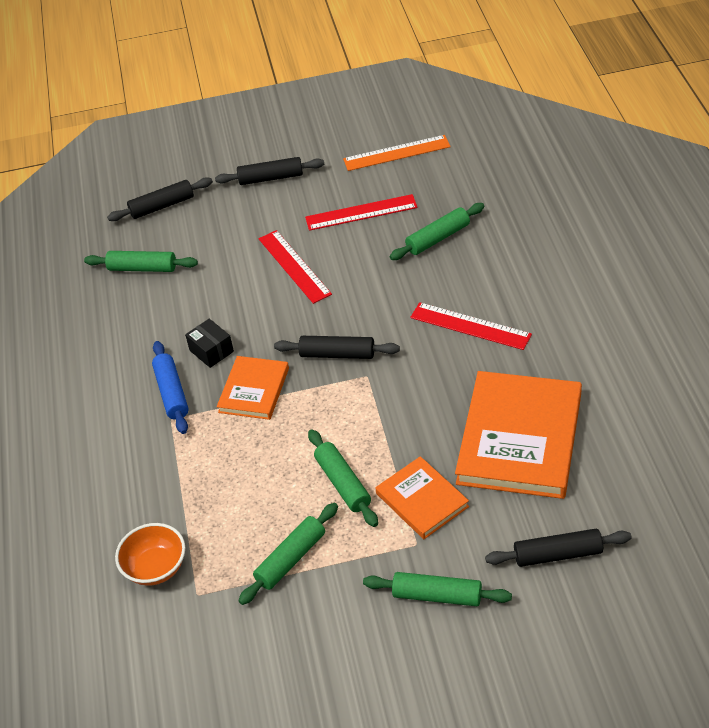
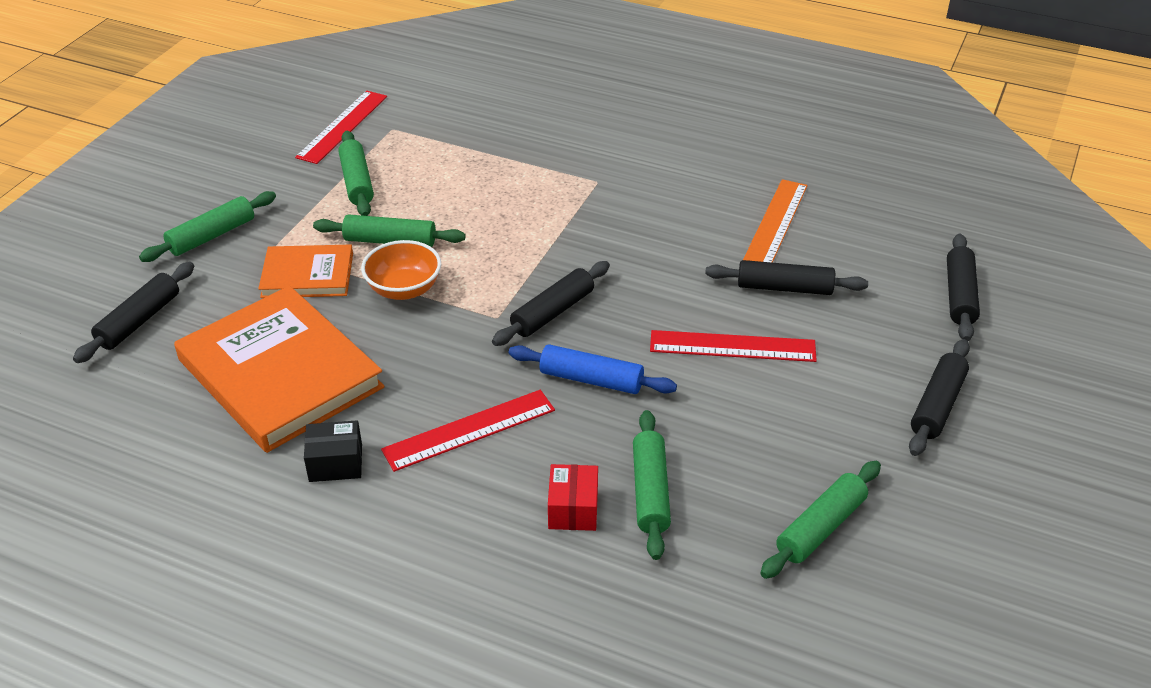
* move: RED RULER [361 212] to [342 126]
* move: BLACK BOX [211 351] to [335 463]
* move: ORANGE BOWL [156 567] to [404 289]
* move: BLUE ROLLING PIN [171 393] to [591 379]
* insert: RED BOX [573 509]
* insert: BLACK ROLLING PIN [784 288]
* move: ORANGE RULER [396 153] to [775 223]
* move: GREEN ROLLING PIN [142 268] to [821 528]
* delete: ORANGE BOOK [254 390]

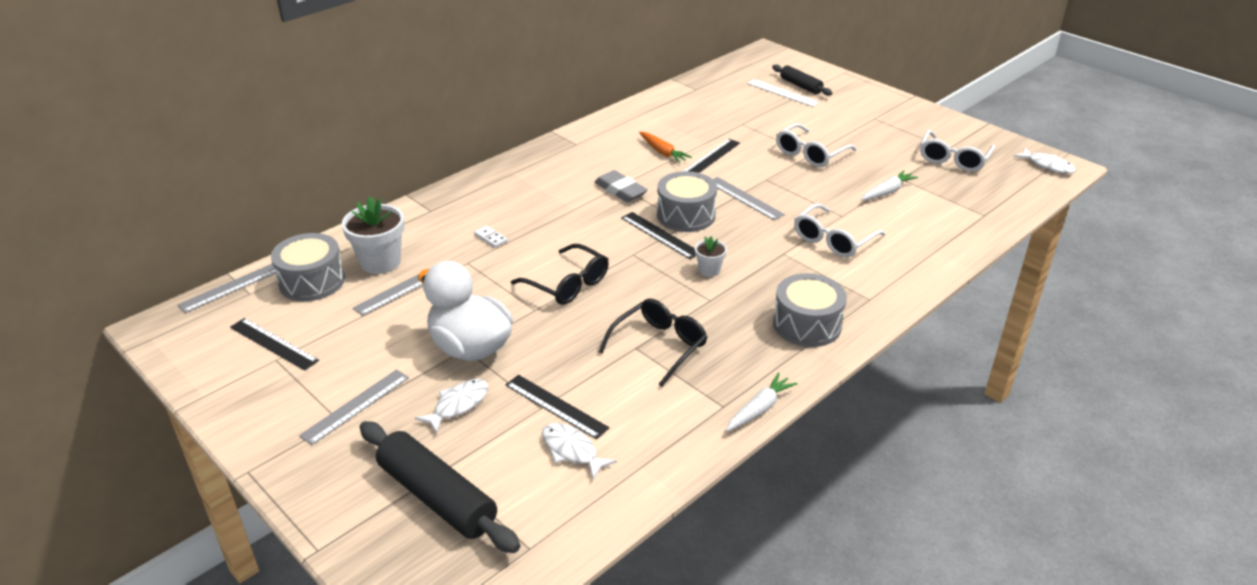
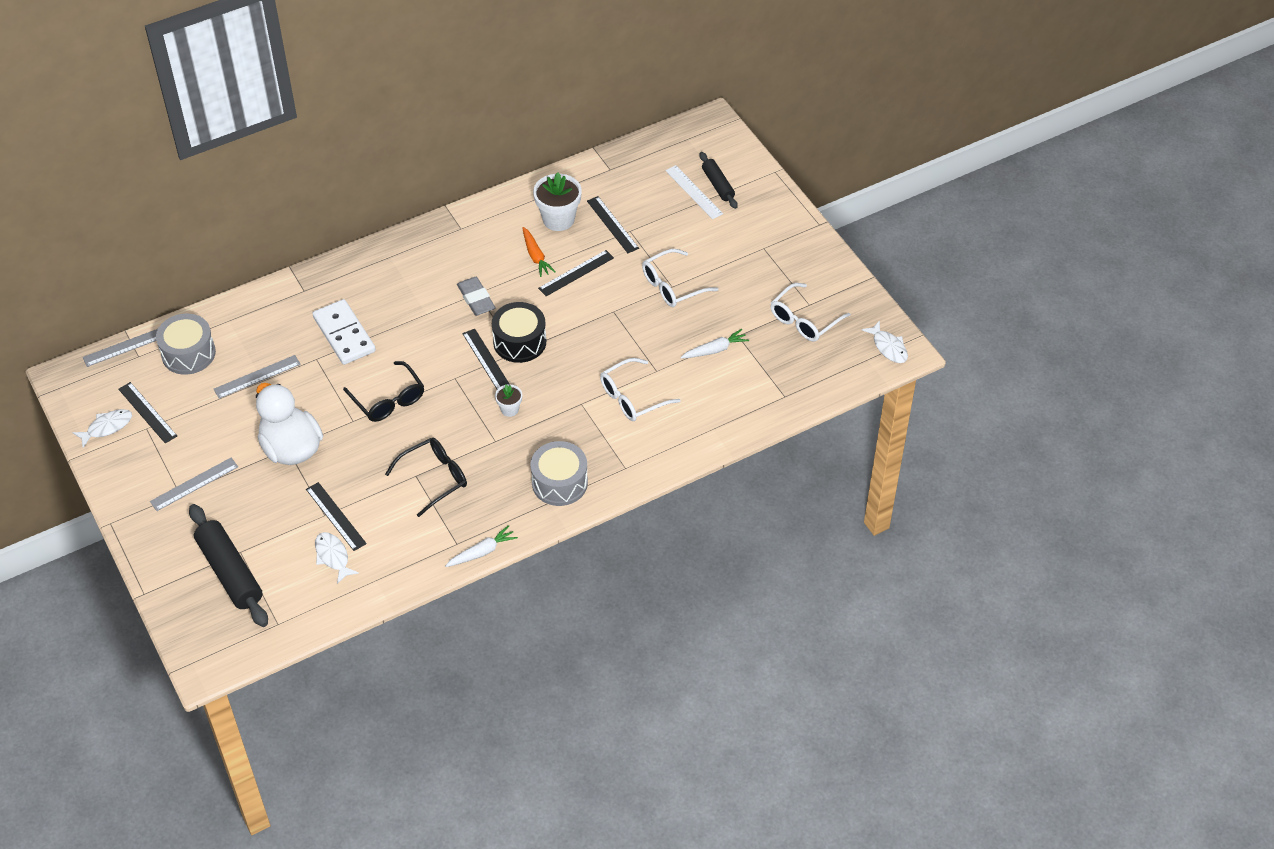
* move: WHITE FISH [458 405] to [107 427]
* resize: WHITE DOMINO [490 238] = [344 334] x2.50
* recolor: GREY DRUM [686 215] to BLACK DRUM [519 342]
* move: WHITE FLOWER POT [380 262] to [558 219]
* insert: BLACK RULER [612 224]
* delete: GREY RULER [745 198]

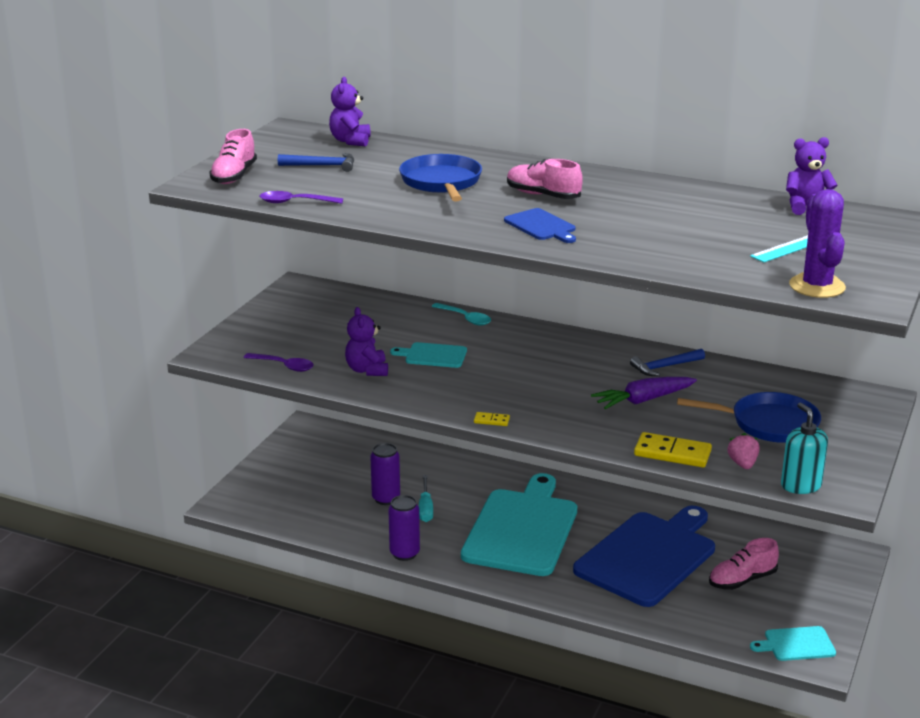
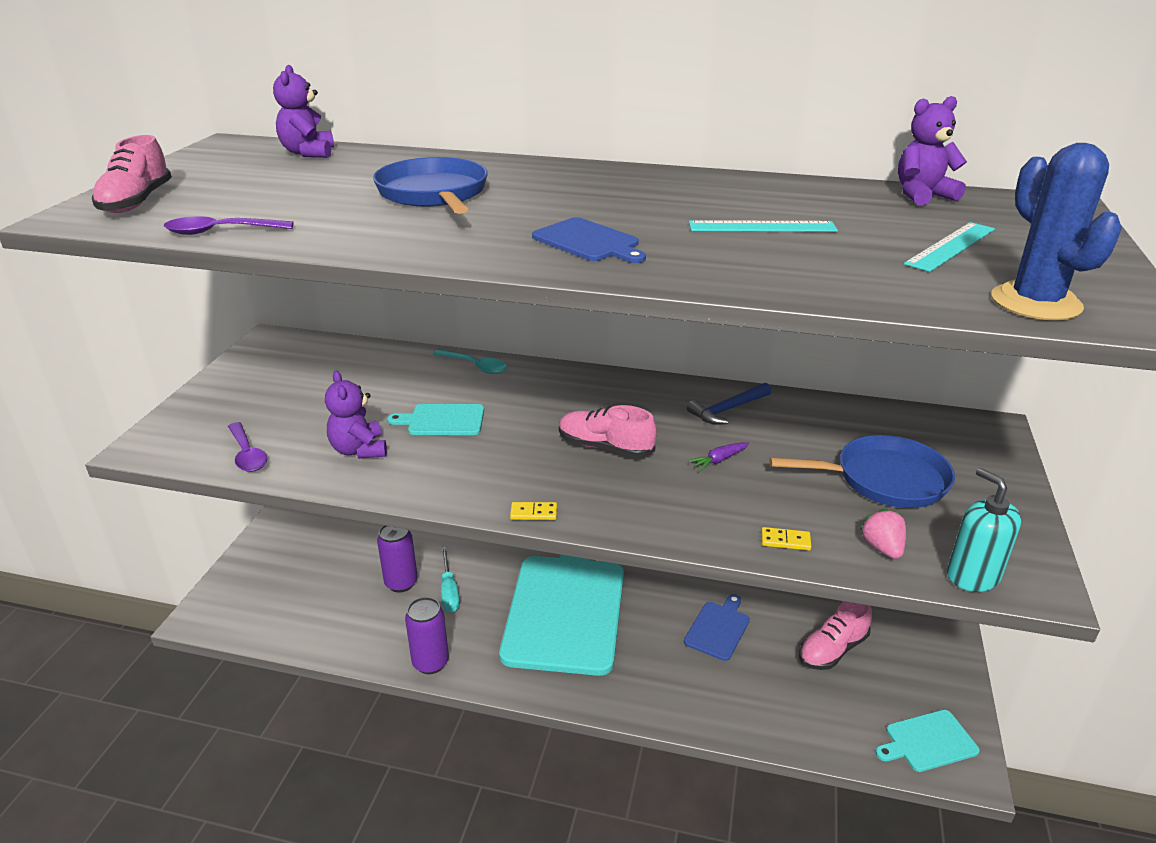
* rotate: PURPLE SPOON [284 366] = [247 454] 45 degrees clockwise
* move: PINK SHOE [543 195] to [605 447]
* resize: BLUE CUTTING BOARD [648 556] = [718 628] x0.43
* resize: PURPLE CARROT [643 400] = [719 460] x0.50
* insert: TURQUOISE RULER [762 227]
* resize: YELLOW DOMINO [672 453] = [785 541] x0.49
* recolor: PURPLE CACTUS [817 286] to BLUE CACTUS [1035 302]
* delete: BLUE HAMMER [322 166]

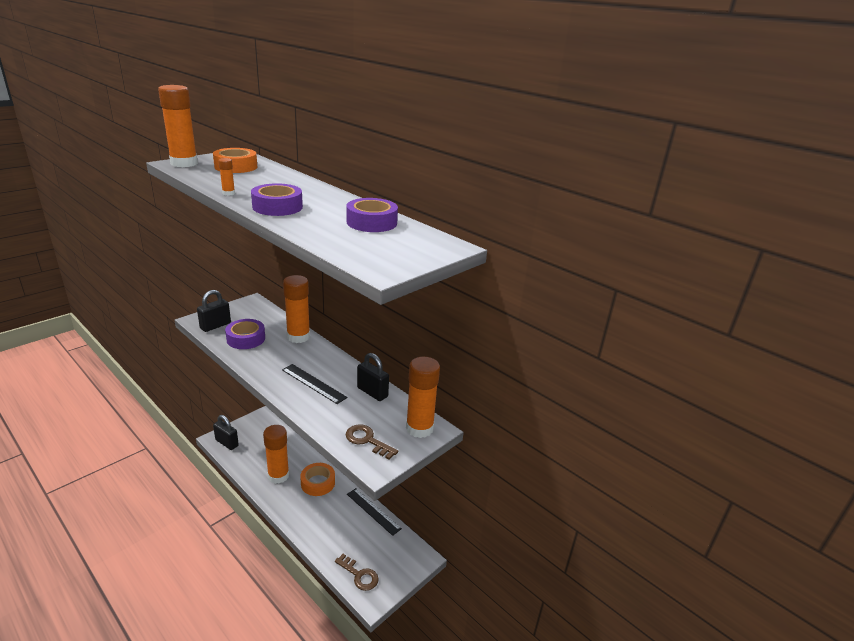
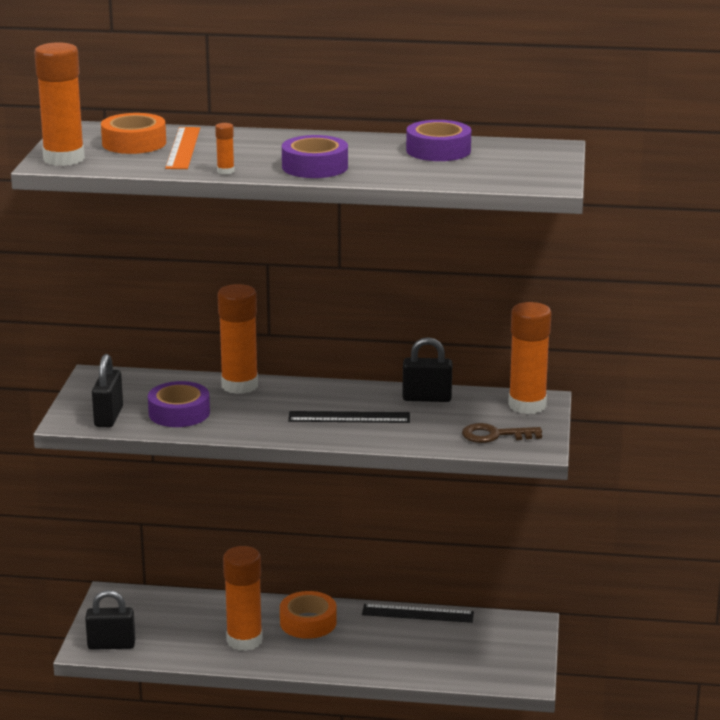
* insert: ORANGE RULER [183 148]
* delete: BROWN KEY [359 575]

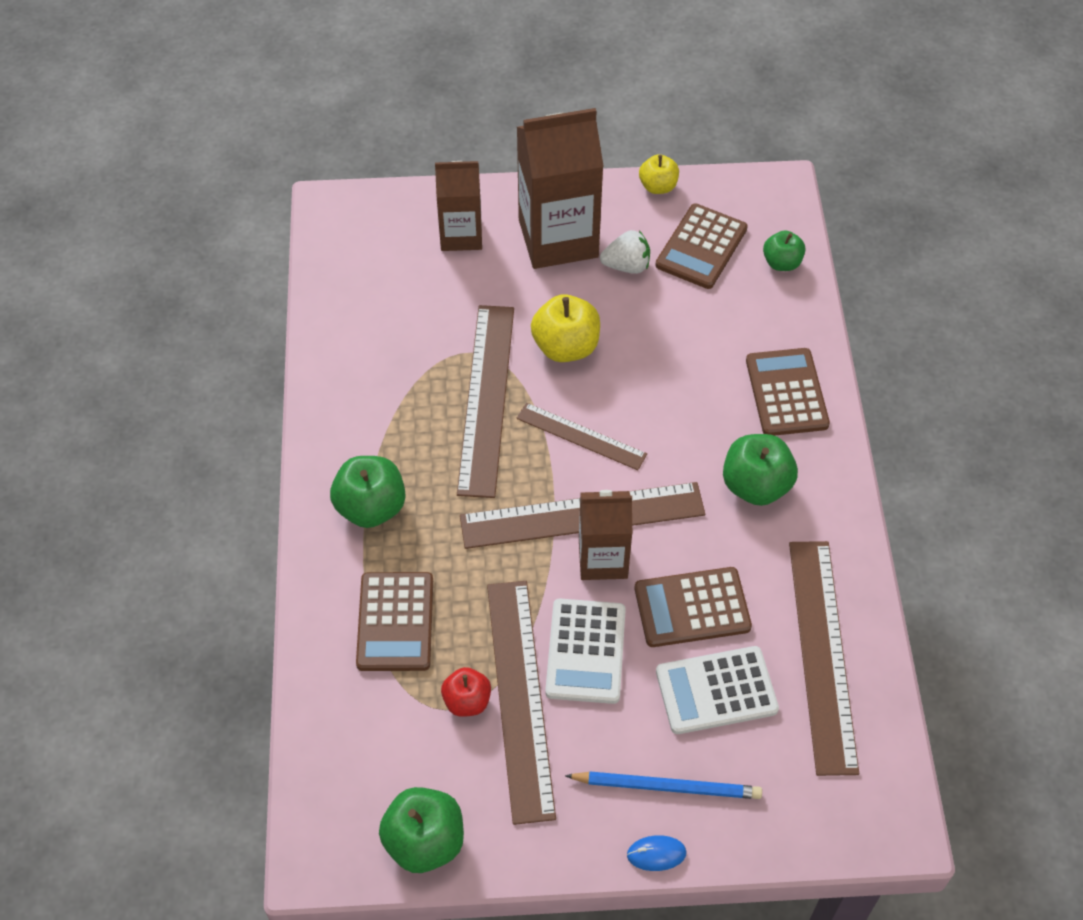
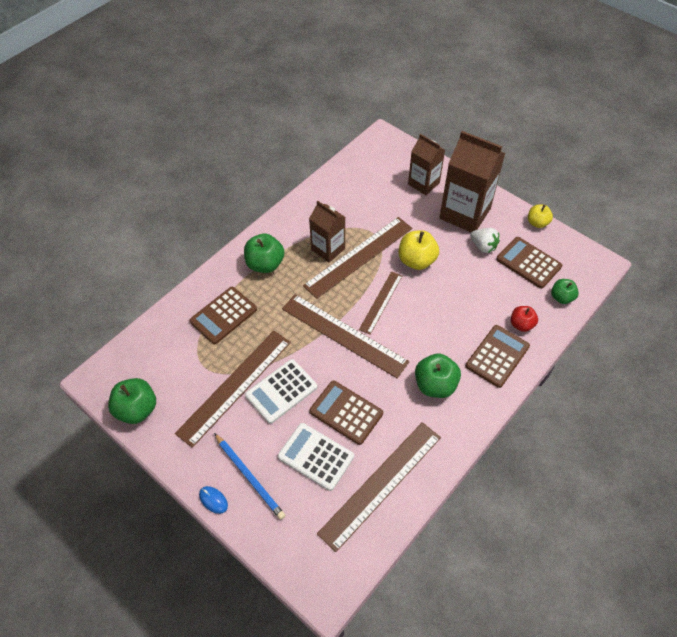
* move: BROWN CARTON [603 559] to [328 249]
* rotate: BROWN RULER [581 436] = [381 302] 45 degrees clockwise
* rotate: BROWN CALCULATOR [701 247] = [528 263] 60 degrees clockwise
* move: RED APPLE [467 701] to [521 324]

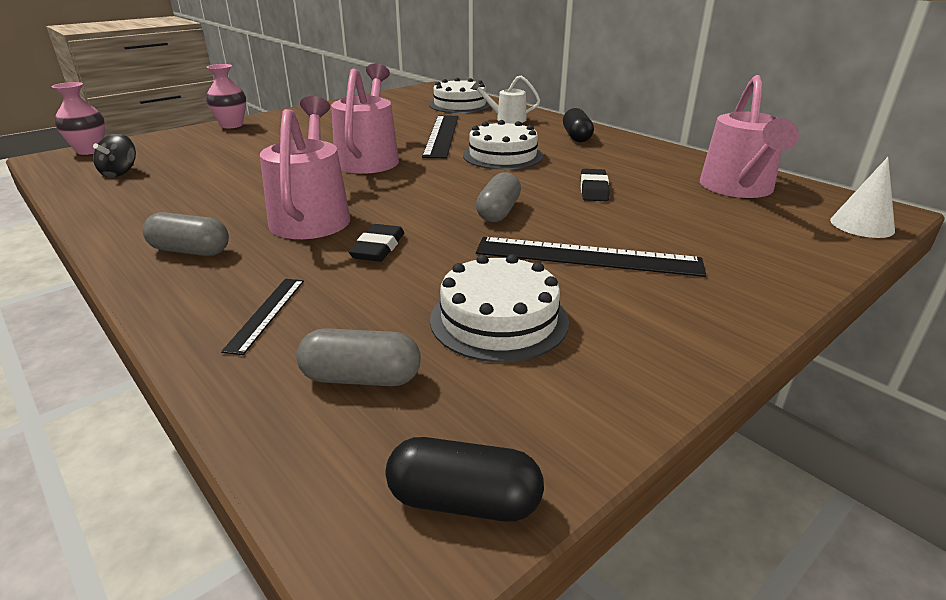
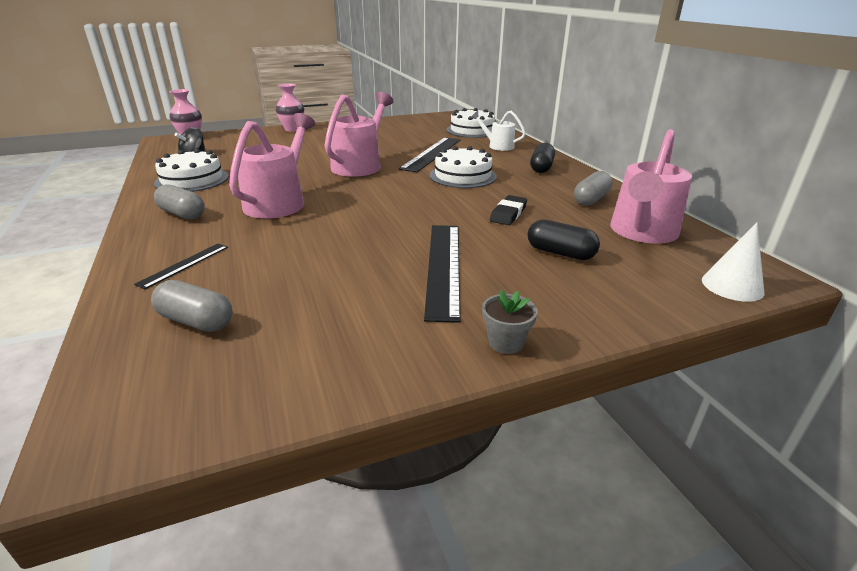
* move: WHITE CAKE [499 319] to [192 180]
* rotate: BLACK RULER [587 256] = [444 267] 60 degrees clockwise
* insert: GREY FLOWER POT [505 342]
* move: BLACK CAPSULE [464 501] to [560 253]
* move: GREY CAPSULE [498 212] to [591 199]
* delete: BLACK ERASER [378 248]

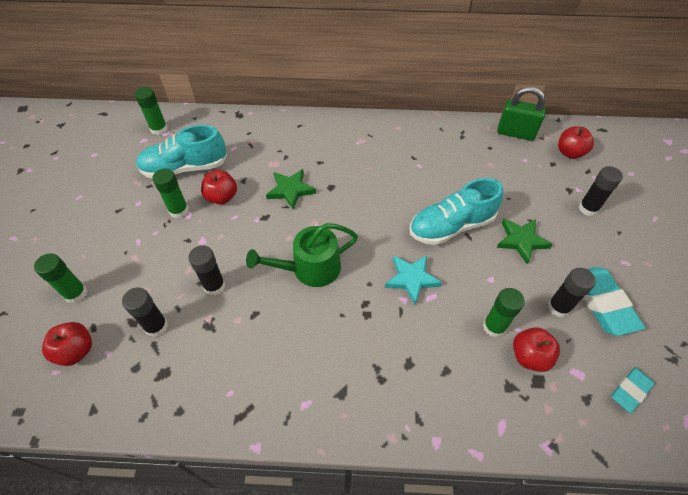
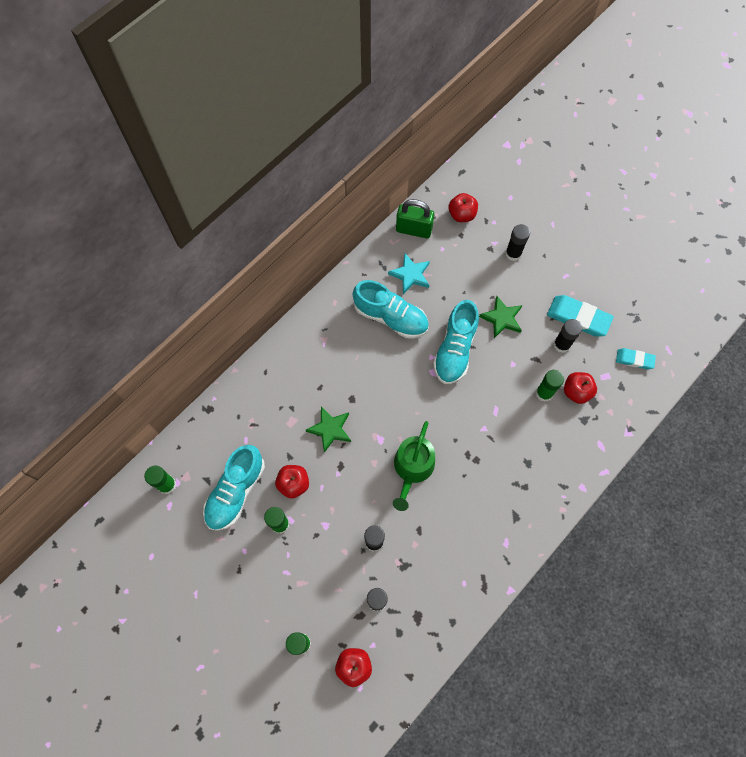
* insert: TURQUOISE SHOE [391 317]
* move: TURQUOISE STAR [411 279] to [410 275]
* rotate: GREEN PADLOCK [515 133] = [414 230] 45 degrees clockwise
* rotate: TURQUOISE ERASER [630 390] = [634 359] 75 degrees counterclockwise

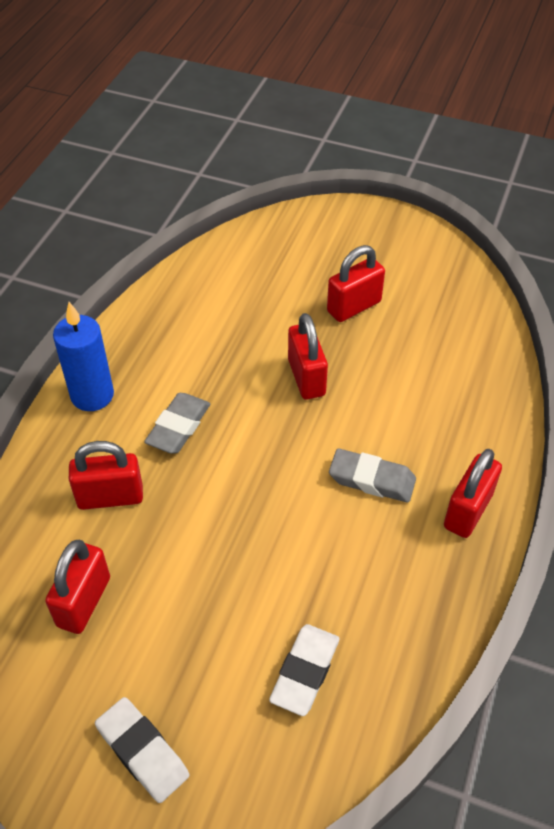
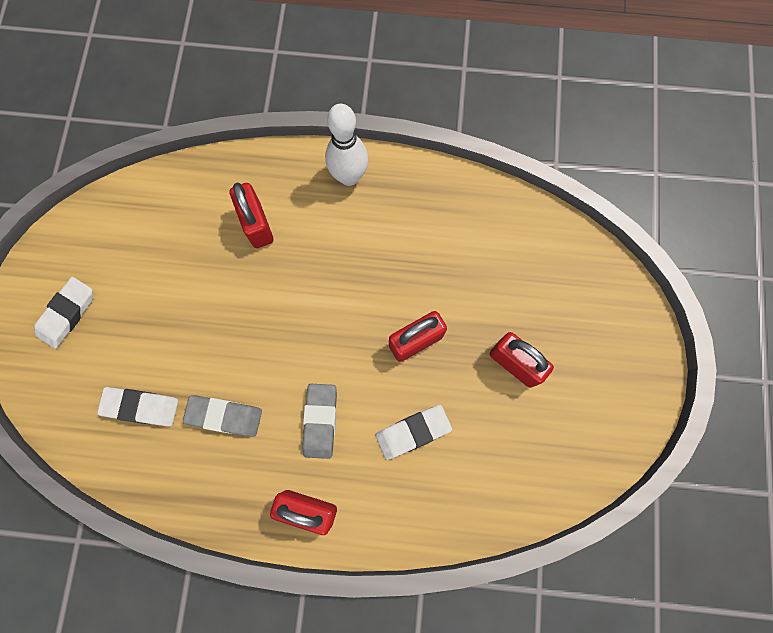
* move: GREY ERASER [178 427] to [224 416]
* replace: BLUE CANDLE [92 395] to WHITE BOWLING PIN [349 176]
* insert: WHITE ERASER [413 432]
* delete: RED PADLOCK [84 602]

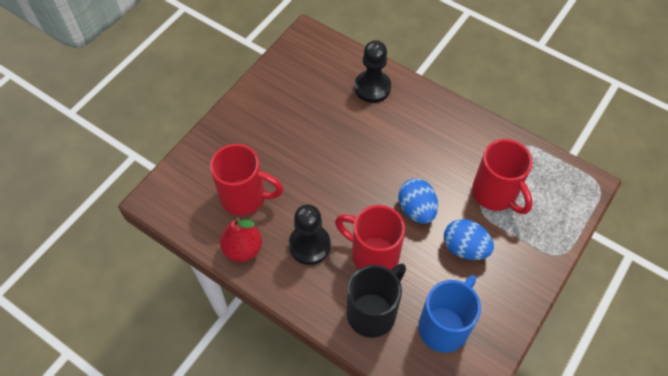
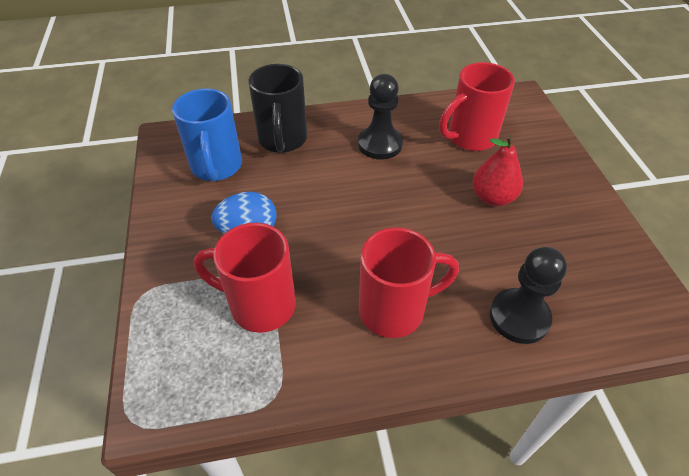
* move: RED MUG [372 255] to [395 310]
* move: RED PEAR [243 249] to [492 198]
* delete: BLUE EGG [416 209]

